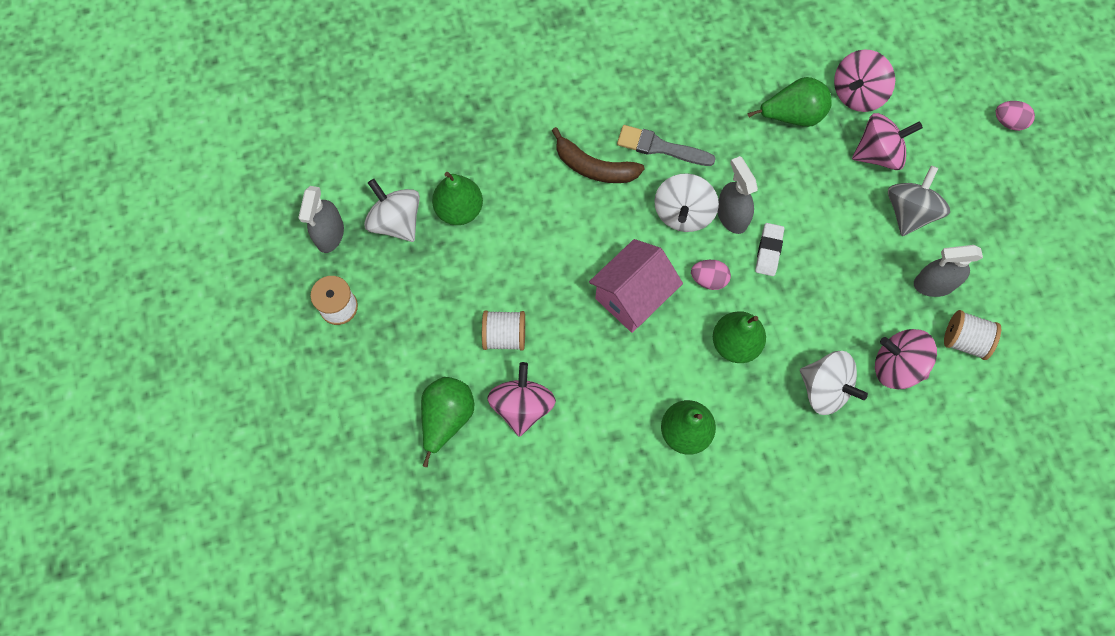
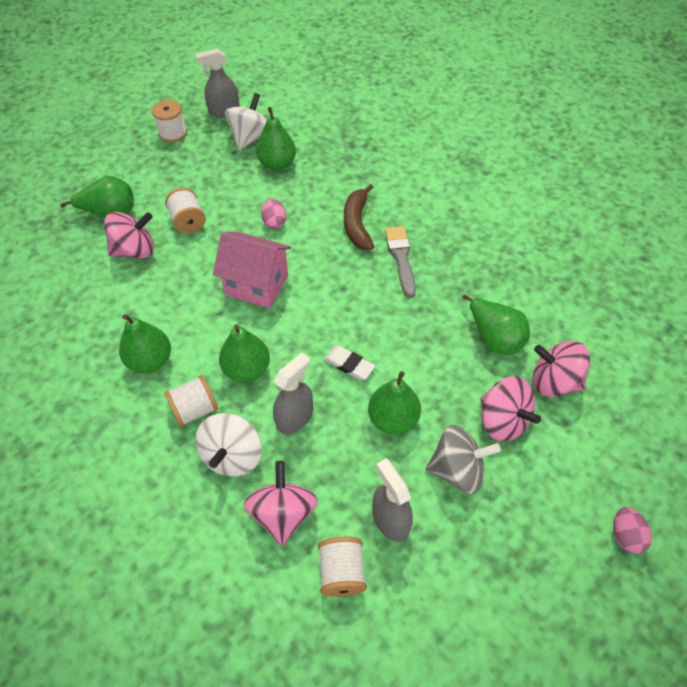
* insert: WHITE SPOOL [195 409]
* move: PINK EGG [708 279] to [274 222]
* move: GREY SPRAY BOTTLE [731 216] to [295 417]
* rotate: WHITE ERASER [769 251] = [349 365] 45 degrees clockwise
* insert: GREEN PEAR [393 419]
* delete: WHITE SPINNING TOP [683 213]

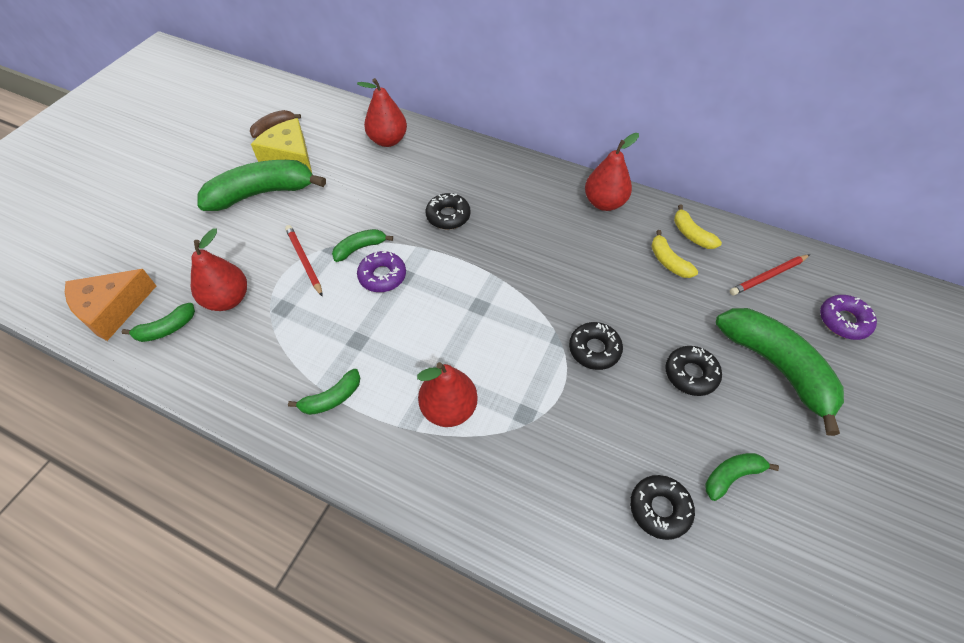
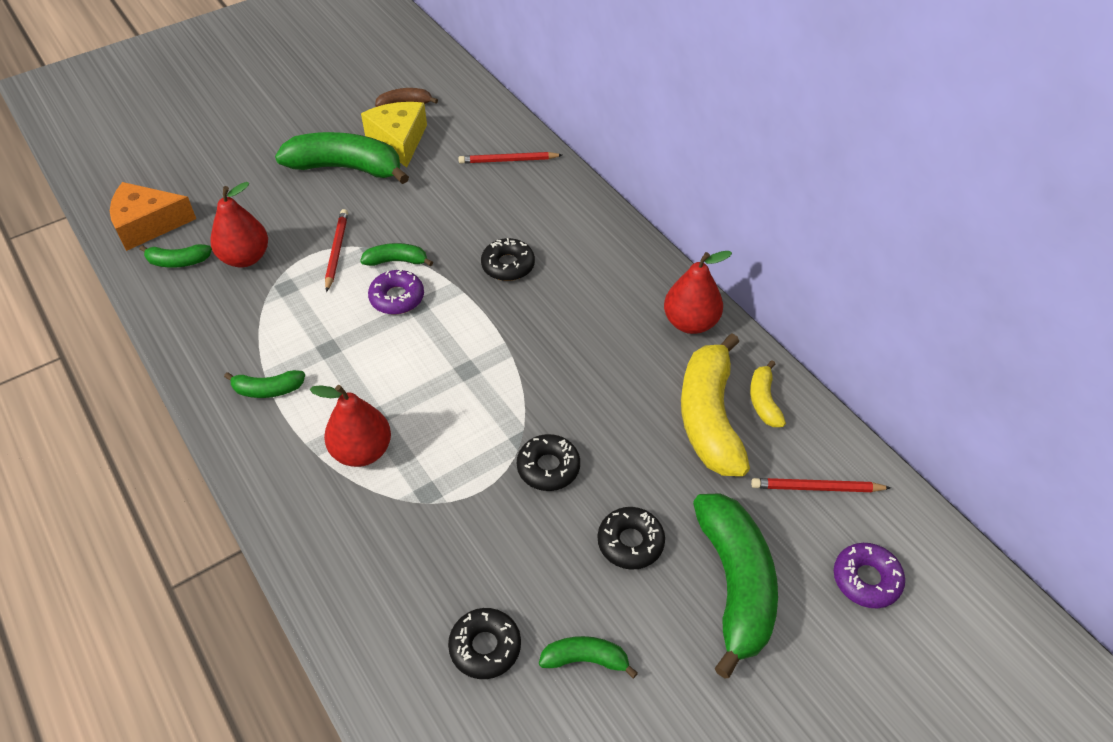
* replace: RED PEAR [388 140] to RED PENCIL [508 160]
* resize: YELLOW BANANA [668 261] = [709 418] x2.08

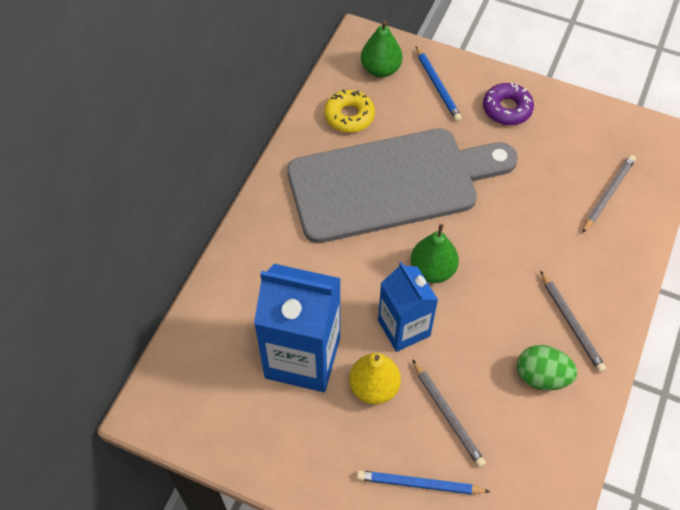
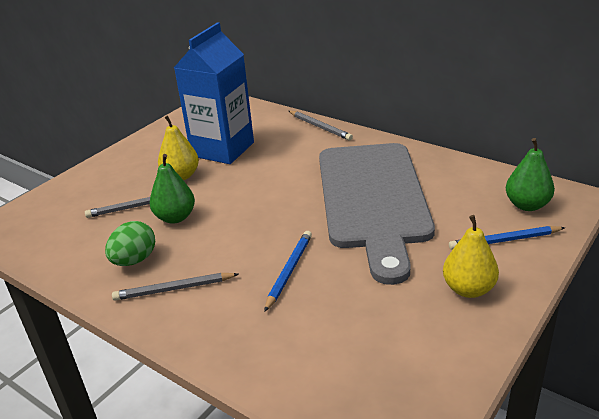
* move: GREEN PEAR [432 270] to [175 217]
* move: BLUE PENCIL [419 484] to [289 271]
* move: GREY PENCIL [608 194] to [320 127]
* replace: PURPLE DONUT [507 109] to YELLOW PEAR [468 289]
* delete: YELLOW DONUT [349 116]
* delete: BLUE CARTON [404 328]

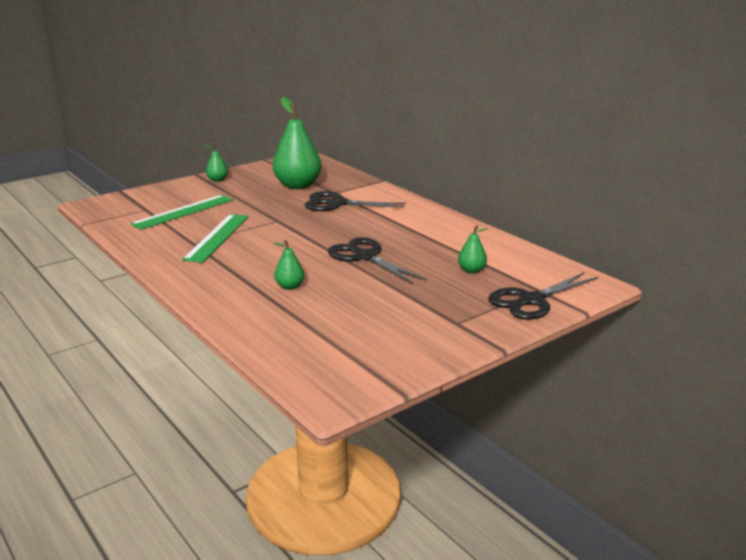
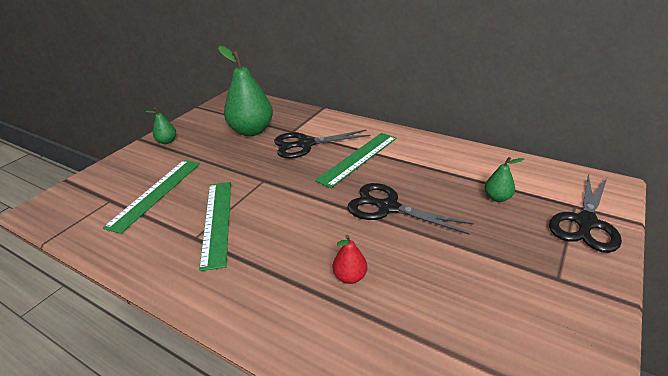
* insert: GREEN RULER [358 158]
* recolor: GREEN PEAR [290 286] to RED PEAR [350 277]

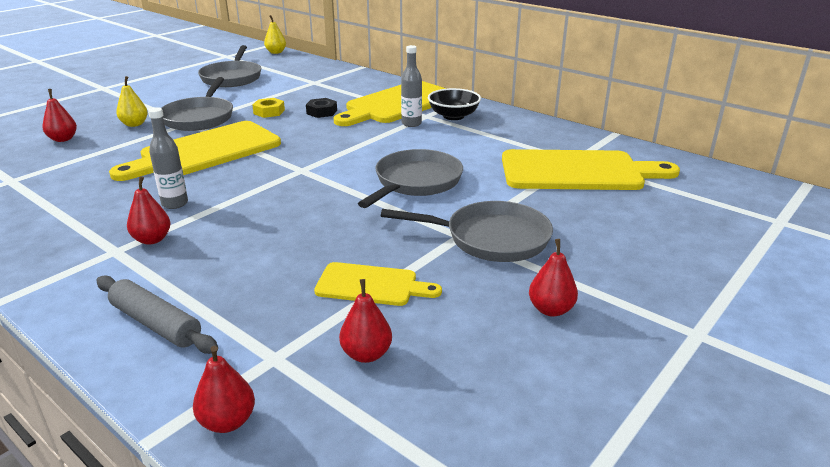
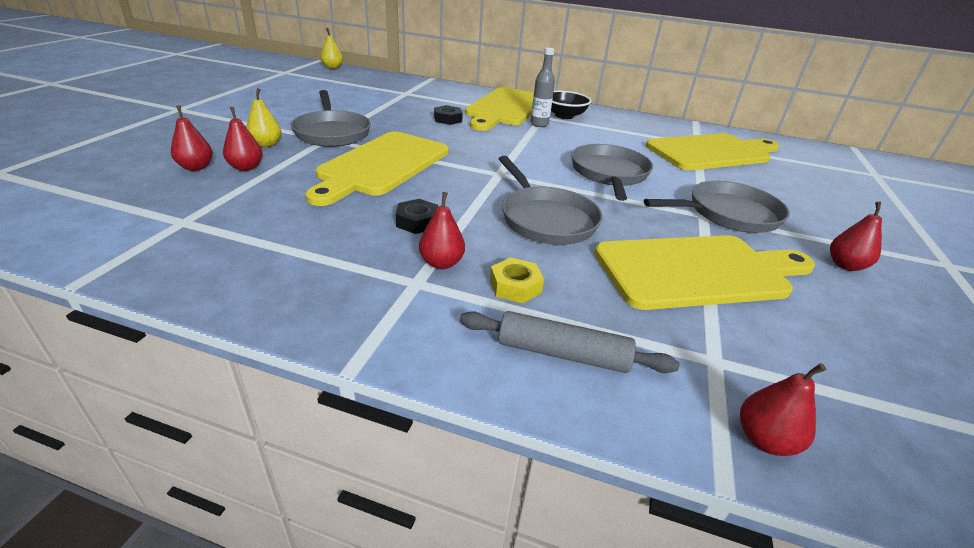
* move: RED PEAR [366 354] to [246 167]
* replace: GREY BOTTLE [175 204] to BLACK NUT [417 222]
* move: YELLOW NUT [269 112] to [515 286]
* move: GREY PAN [232 77] to [545 219]
* resize: YELLOW CUTTING BOARD [371 285] = [698 271] x1.88

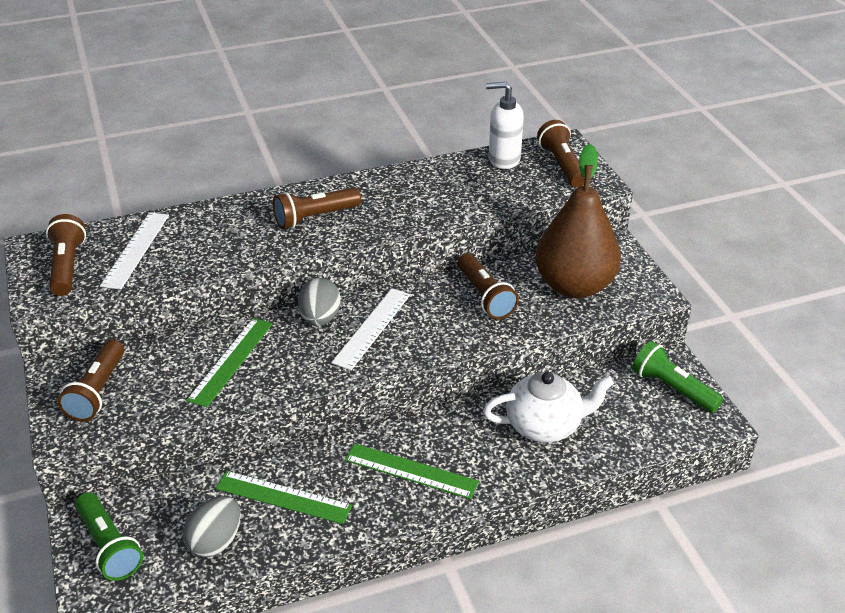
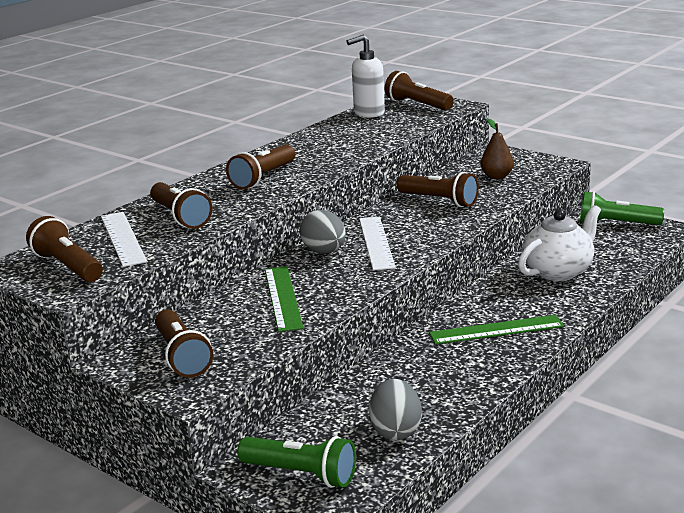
* insert: BROWN FLASHLIGHT [180 217]
* resize: BROWN PEAR [574 286] = [496 176] x0.44
* delete: GREEN RULER [283 497]

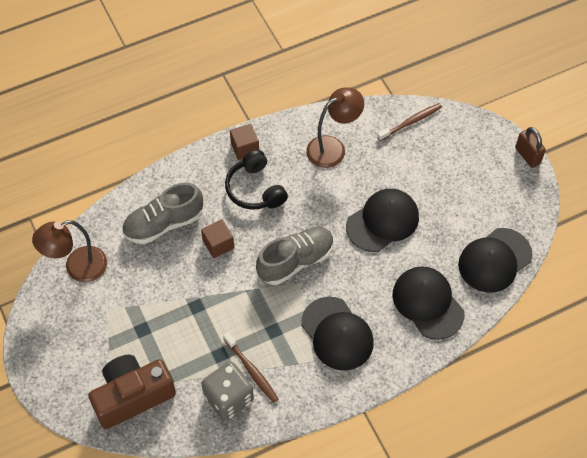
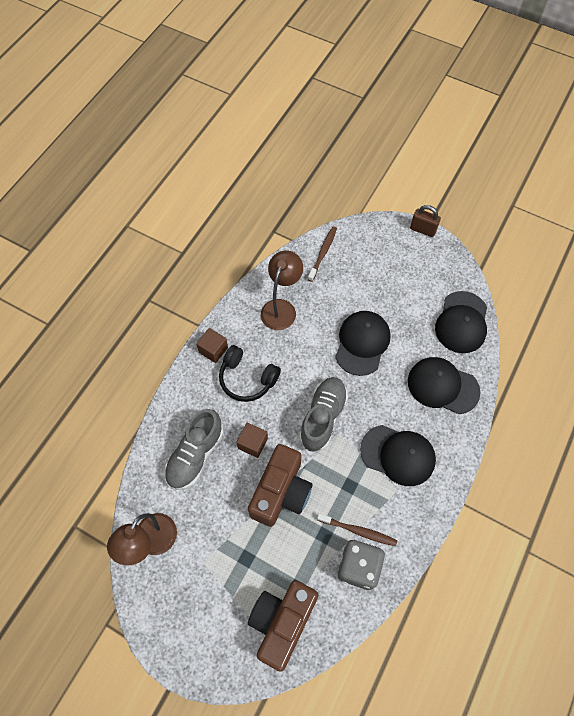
* insert: BROWN CAMERA [281 492]

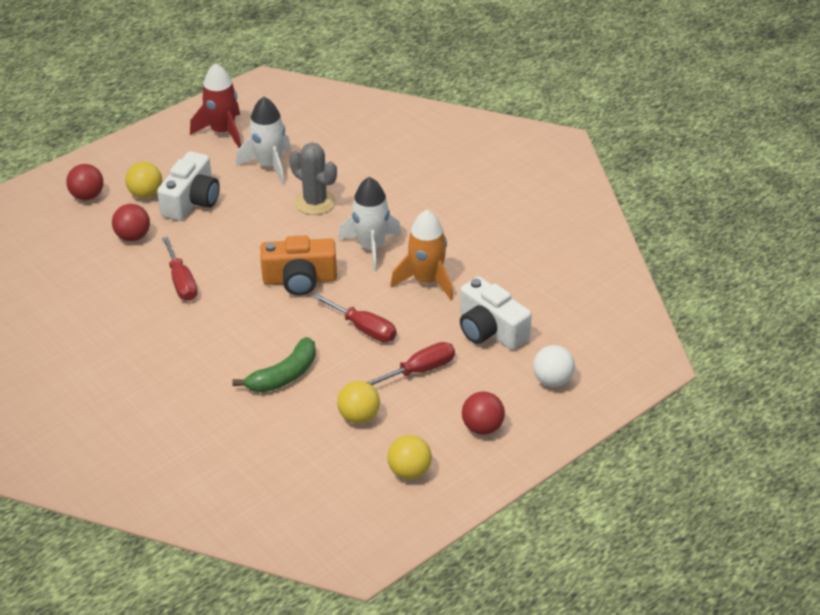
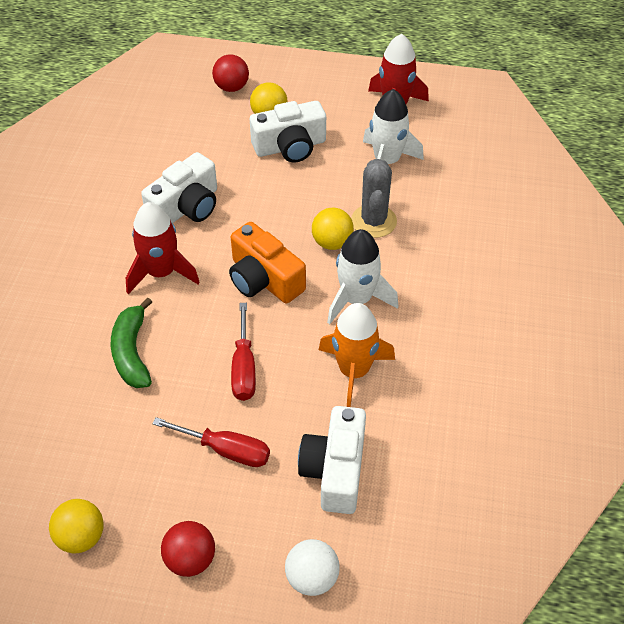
* rotate: GREEN BANANA [284 375] = [132 352] 75 degrees clockwise
* insert: RED ROCKET [161 272]
* replace: RED SCREWDRIVER [181 282] to WHITE CAMERA [186 207]
* move: YELLOW BALL [359 417] to [332 242]
* delete: RED BALL [133 237]

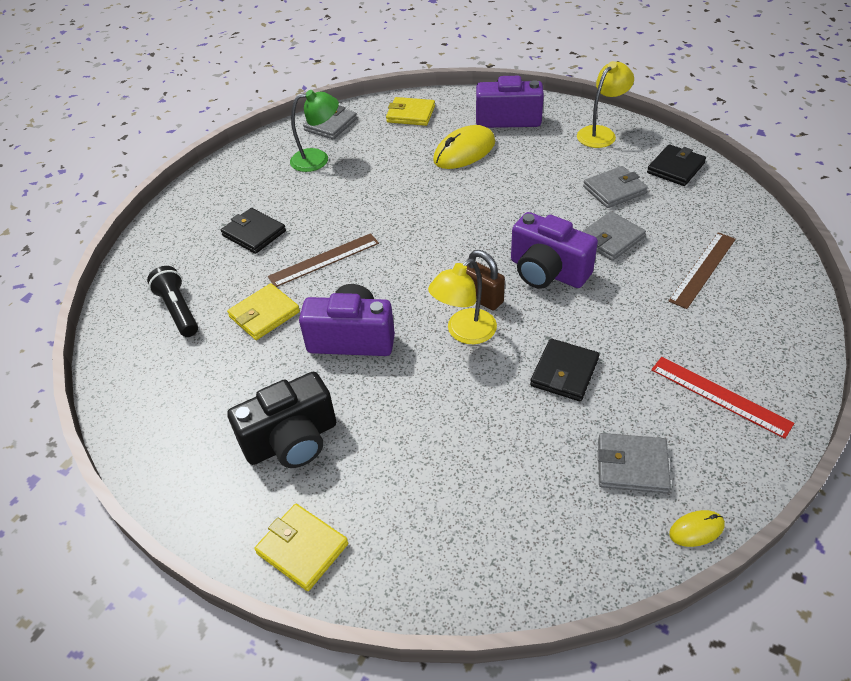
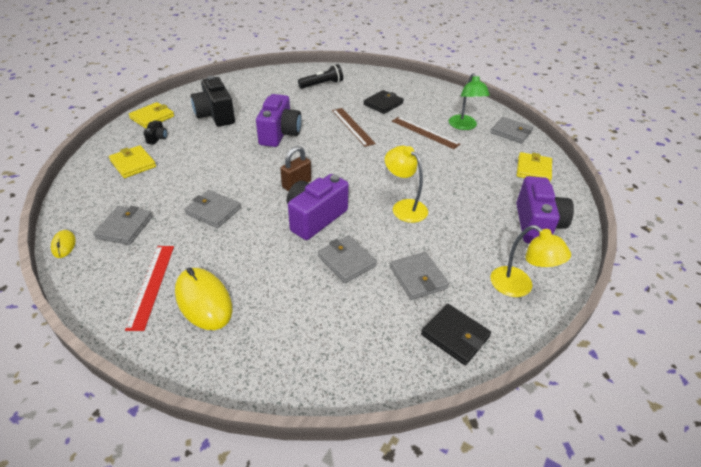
* move: YELLOW WALLET [264 314] to [133 164]
* rotate: RED RULER [720 396] = [151 285] 45 degrees counterclockwise
* insert: BLACK CAMERA [157 138]
* move: YELLOW MOUSE [464 151] to [203 301]
* recolor: BLACK WALLET [564 372] to GREY WALLET [213 211]
* move: YELLOW LAMP [464 333] to [404 207]
* move: BROWN RULER [703 269] to [425 132]

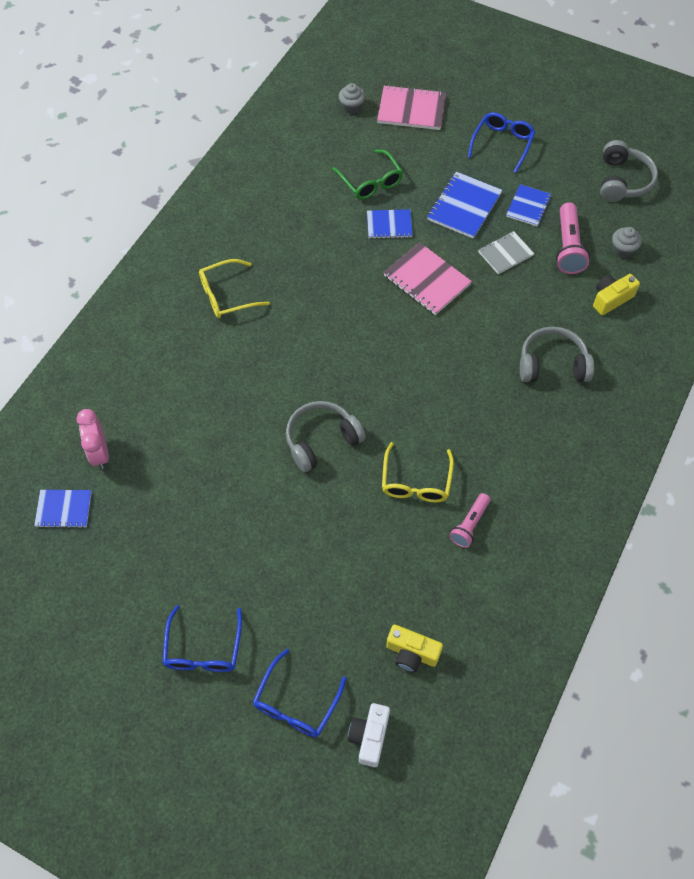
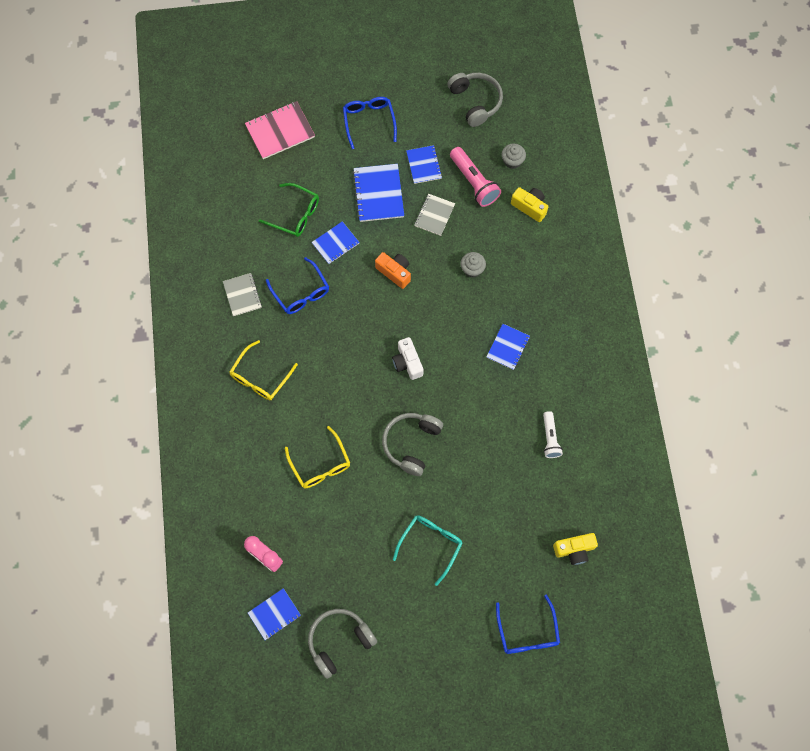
* insert: GREY NOTEBOOK [242 295]
* move: BLUE GLASSES [203 648] to [301 292]
* move: YELLOW GLASSES [416 481] to [320 464]
* move: GREY HEADPHONES [552 364] to [339 641]
* replace: PINK NOTEBOOK [427 280] to ORANGE CAMERA [394 272]
* move: WHITE CAMERA [369 737] to [407 363]
* insert: TURQUOISE GLASSES [430 545]
* move: GREY CUPCAKE [351 107] to [472 269]
* insert: BLUE NOTEBOOK [508 347]
* rotate: YELLOW CAMERA [611 299] = [529 207] 105 degrees clockwise
* recolor: PINK FLASHLIGHT [469 524] to WHITE FLASHLIGHT [550 438]

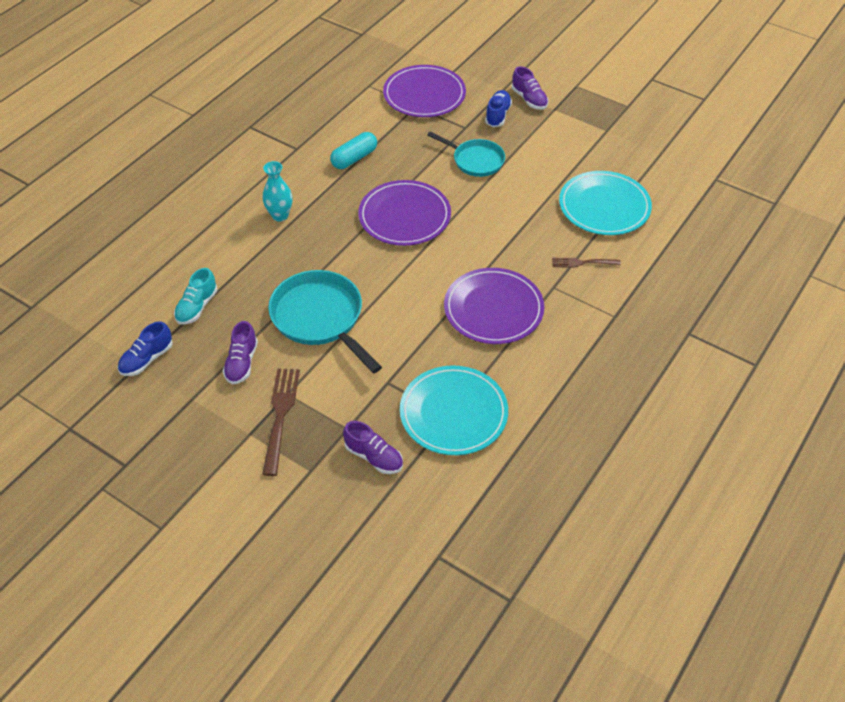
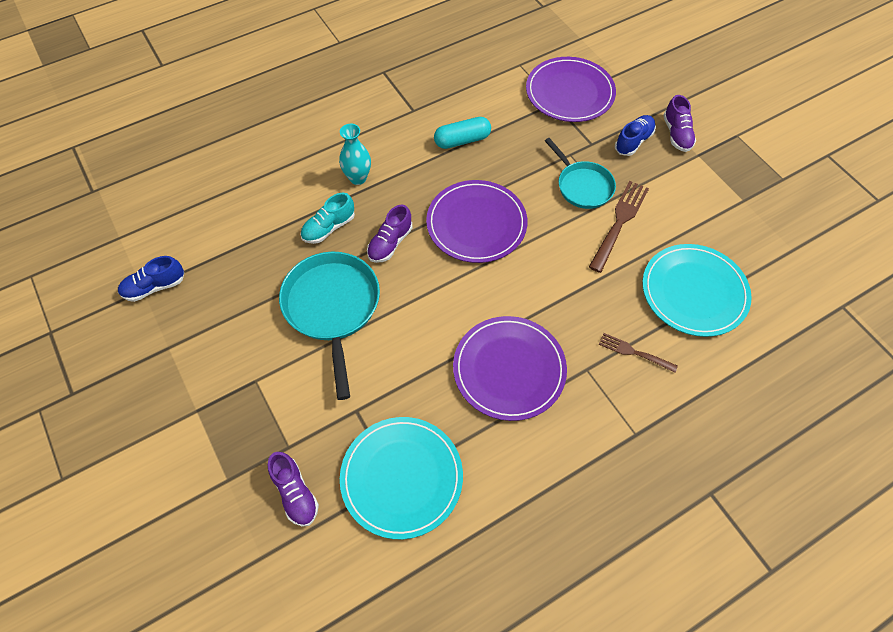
* move: TURQUOISE SHOE [197 307] to [329 228]
* move: PURPLE SHOE [242 363] to [390 243]
* move: BROWN FORK [280 416] to [619 223]

